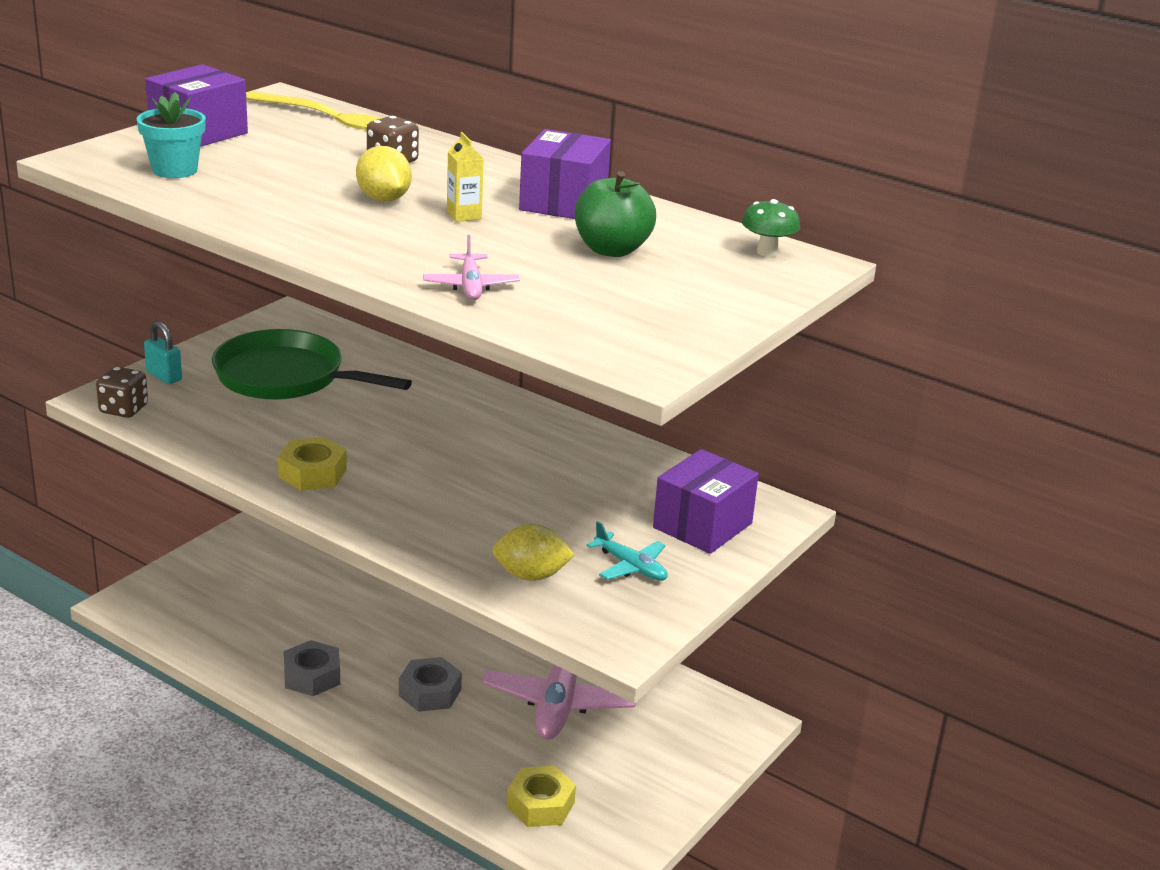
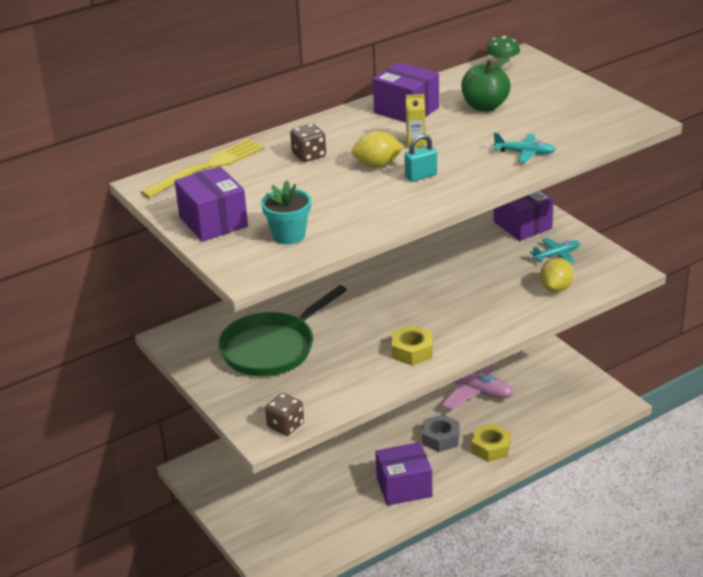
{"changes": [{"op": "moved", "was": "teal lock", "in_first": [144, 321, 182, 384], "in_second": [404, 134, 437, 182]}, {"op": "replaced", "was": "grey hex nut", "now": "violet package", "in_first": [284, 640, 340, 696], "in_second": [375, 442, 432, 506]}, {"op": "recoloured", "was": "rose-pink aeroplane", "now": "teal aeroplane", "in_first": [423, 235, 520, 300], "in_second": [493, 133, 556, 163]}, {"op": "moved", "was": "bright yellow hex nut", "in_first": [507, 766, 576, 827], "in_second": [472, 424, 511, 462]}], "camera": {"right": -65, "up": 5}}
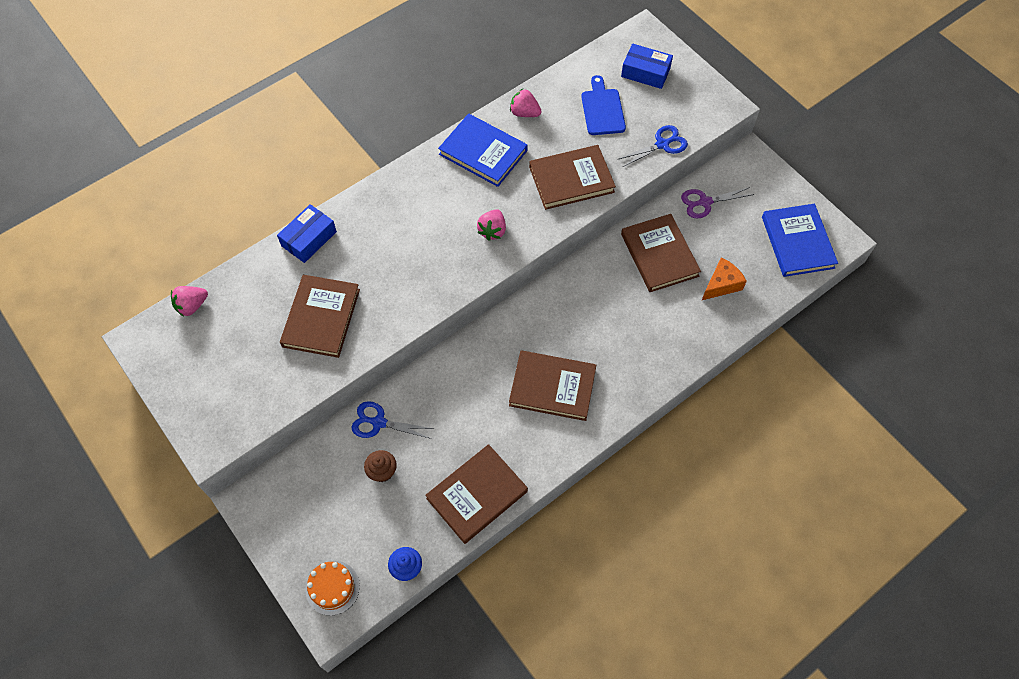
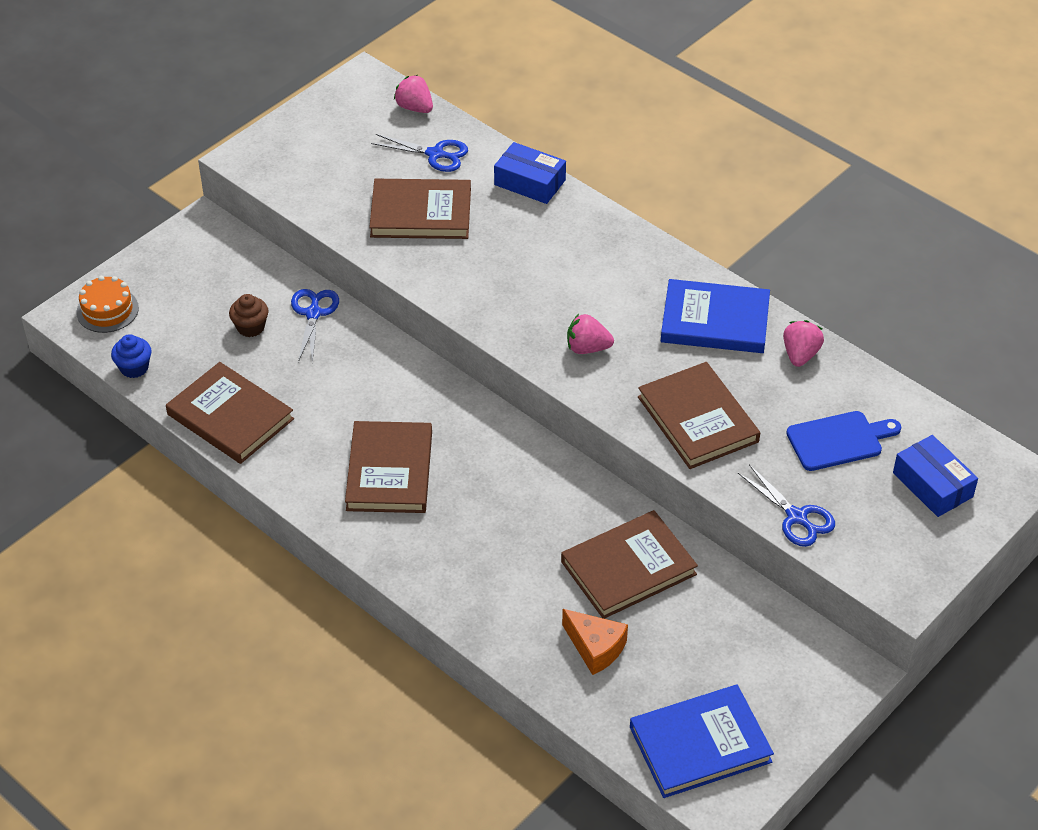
{"changes": [{"op": "turned", "was": "royal blue hardcover", "in_first": [438, 113, 528, 187], "in_second": [661, 279, 770, 353], "clockwise": 75}, {"op": "turned", "was": "royal blue package", "in_first": [621, 43, 673, 89], "in_second": [893, 435, 978, 517], "clockwise": -45}, {"op": "removed", "was": "violet shears", "in_first": [681, 187, 754, 219]}, {"op": "added", "now": "royal blue shears", "in_second": [371, 134, 468, 172]}], "camera": {"right": 80, "up": -15}}
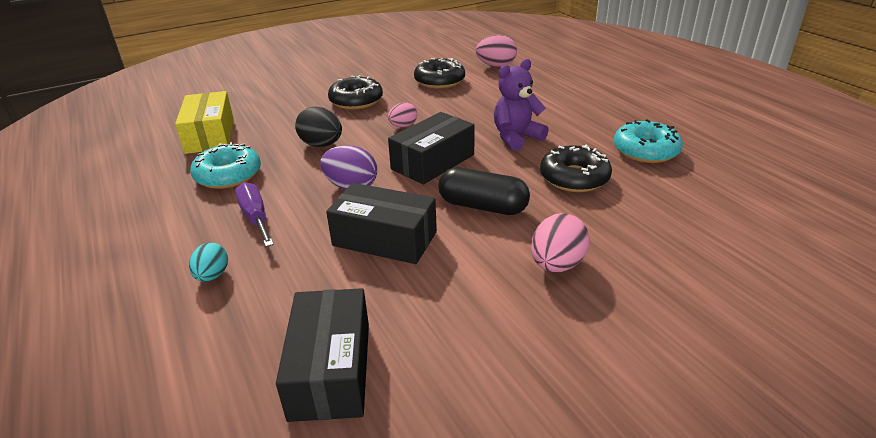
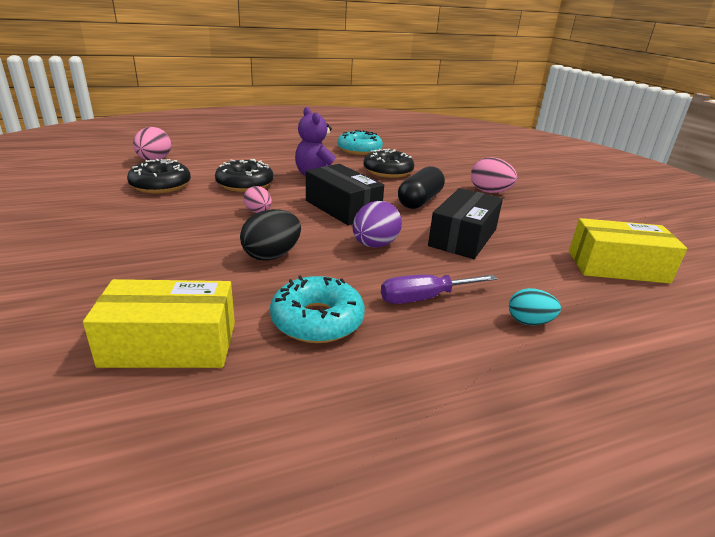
{"changes": [{"op": "recoloured", "was": "ebony package", "now": "bright yellow package", "in_first": [276, 288, 369, 422], "in_second": [569, 218, 687, 284]}, {"op": "moved", "was": "ebony glazed donut", "in_first": [328, 75, 383, 110], "in_second": [215, 159, 273, 192]}], "camera": {"right": -85, "up": -5}}
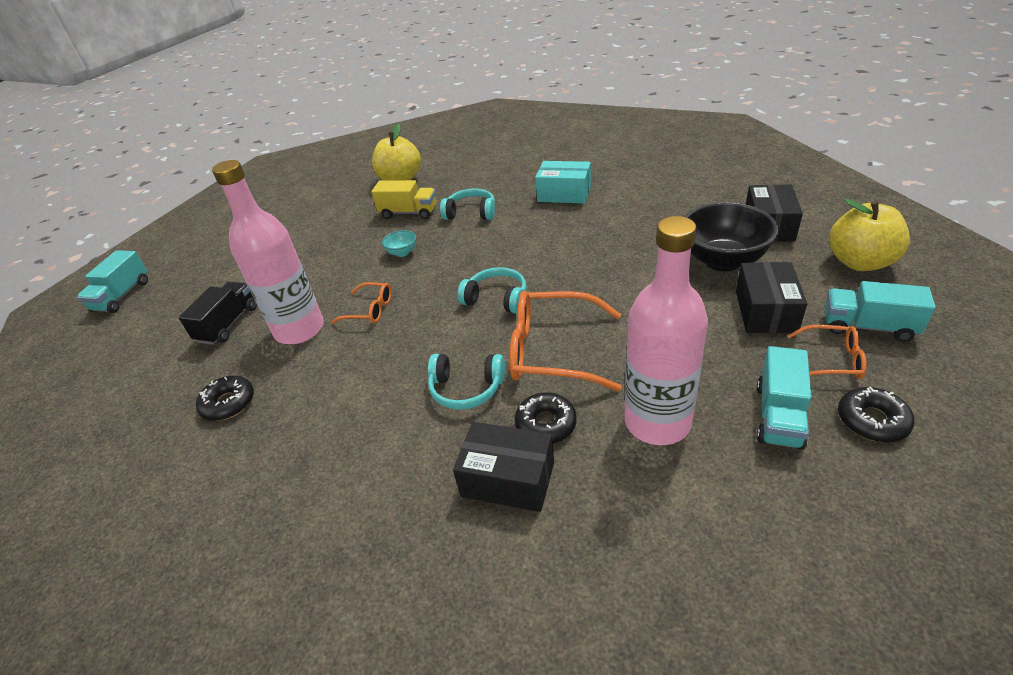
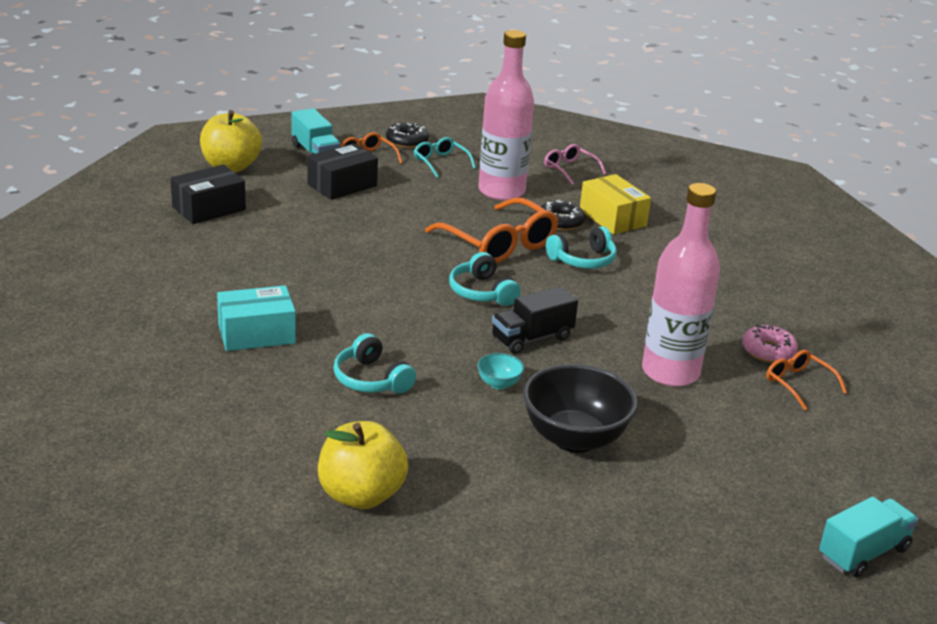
{"changes": [{"op": "moved", "was": "ebony toy truck", "in_first": [178, 282, 257, 345], "in_second": [492, 286, 578, 354]}, {"op": "recoloured", "was": "ebony glazed donut", "now": "rose-pink glazed donut", "in_first": [196, 376, 254, 421], "in_second": [742, 324, 798, 363]}, {"op": "moved", "was": "orange-coloured spectacles", "in_first": [331, 282, 392, 324], "in_second": [766, 350, 847, 410]}, {"op": "removed", "was": "bright yellow toy truck", "in_first": [372, 180, 437, 219]}, {"op": "turned", "was": "teal headset", "in_first": [428, 354, 505, 410], "in_second": [546, 226, 617, 269], "clockwise": 105}, {"op": "recoloured", "was": "ebony package", "now": "bright yellow package", "in_first": [453, 422, 554, 512], "in_second": [580, 174, 651, 235]}, {"op": "turned", "was": "teal package", "in_first": [535, 161, 591, 204], "in_second": [217, 285, 296, 351], "clockwise": -75}, {"op": "moved", "was": "ebony serving bowl", "in_first": [684, 202, 779, 271], "in_second": [523, 364, 638, 453]}, {"op": "replaced", "was": "teal toy truck", "now": "teal spectacles", "in_first": [757, 346, 812, 450], "in_second": [414, 137, 476, 178]}, {"op": "added", "now": "rose-pink spectacles", "in_second": [544, 144, 606, 185]}], "camera": {"right": -145, "up": -10}}
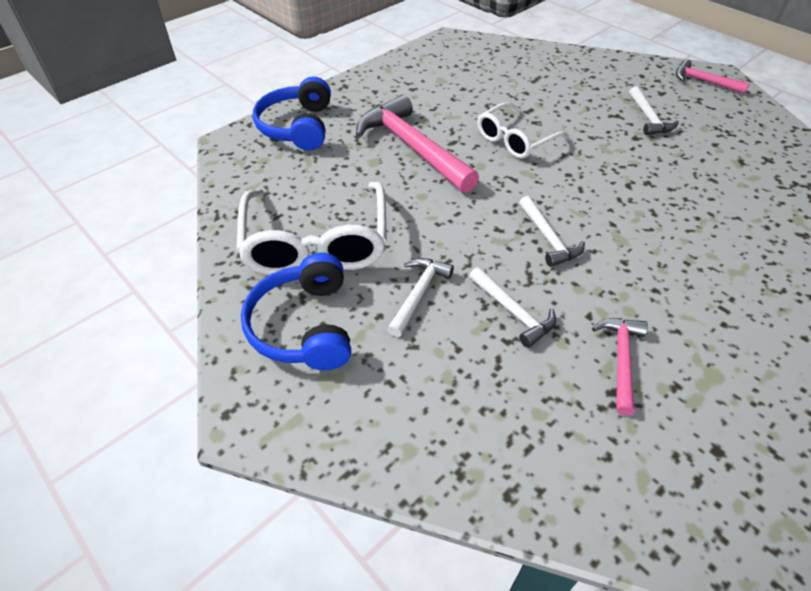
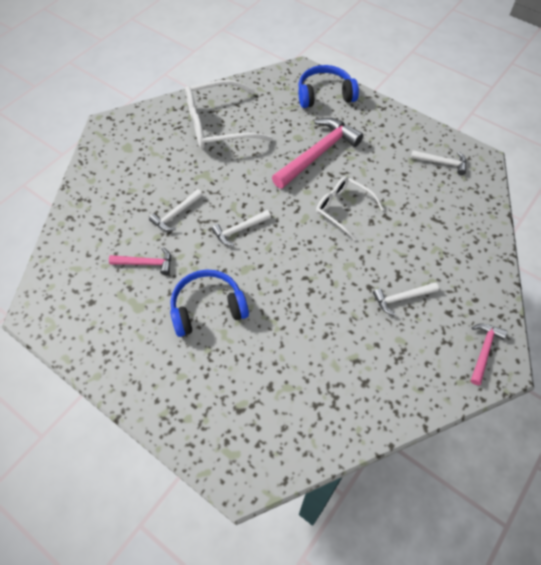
{"changes": [{"op": "moved", "was": "royal blue headset", "in_first": [241, 253, 351, 370], "in_second": [170, 269, 249, 337]}, {"op": "moved", "was": "pure white claw hammer", "in_first": [387, 258, 454, 337], "in_second": [411, 150, 467, 175]}], "camera": {"right": 80, "up": 10}}
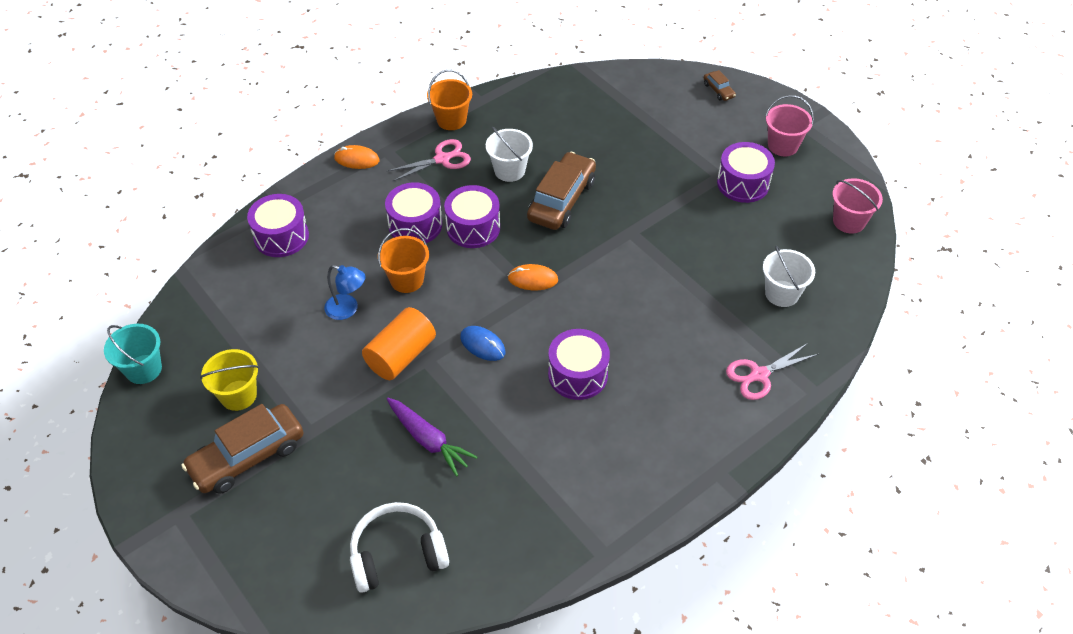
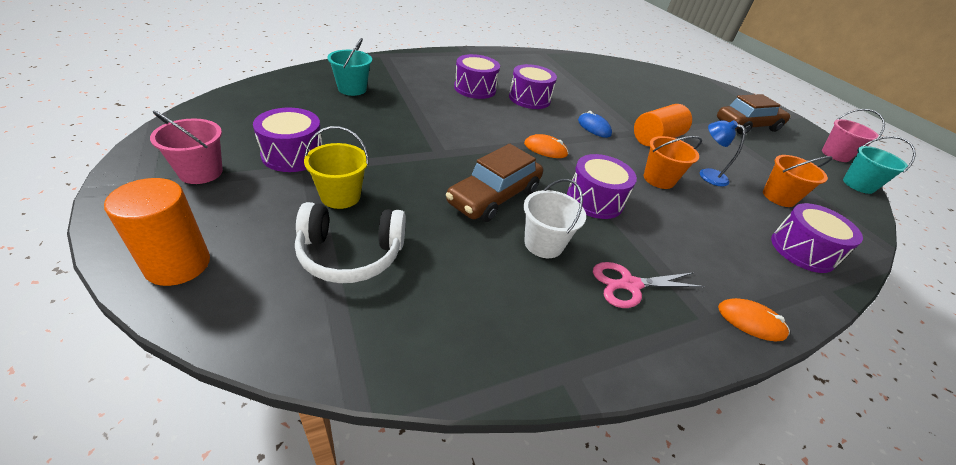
{"changes": [{"op": "moved", "was": "bright yellow bucket", "in_first": [200, 349, 259, 411], "in_second": [304, 126, 369, 209]}, {"op": "moved", "was": "pure white headset", "in_first": [350, 502, 449, 593], "in_second": [295, 202, 406, 283]}, {"op": "moved", "was": "violet snare drum", "in_first": [385, 182, 442, 243], "in_second": [454, 54, 500, 99]}, {"op": "removed", "was": "violet root vegetable", "in_first": [387, 398, 477, 477]}, {"op": "moved", "was": "orange-coloured bucket", "in_first": [427, 70, 472, 130], "in_second": [763, 155, 833, 207]}, {"op": "replaced", "was": "brown toy car", "now": "orange-coloured cylinder shape", "in_first": [704, 70, 736, 101], "in_second": [104, 178, 210, 286]}, {"op": "removed", "was": "rose-pink shears", "in_first": [726, 343, 819, 400]}, {"op": "recoloured", "was": "pure white bucket", "now": "teal bucket", "in_first": [763, 245, 815, 307], "in_second": [327, 38, 372, 96]}, {"op": "moved", "was": "rose-pink bucket", "in_first": [832, 178, 883, 234], "in_second": [822, 109, 885, 162]}], "camera": {"right": -170, "up": -10}}
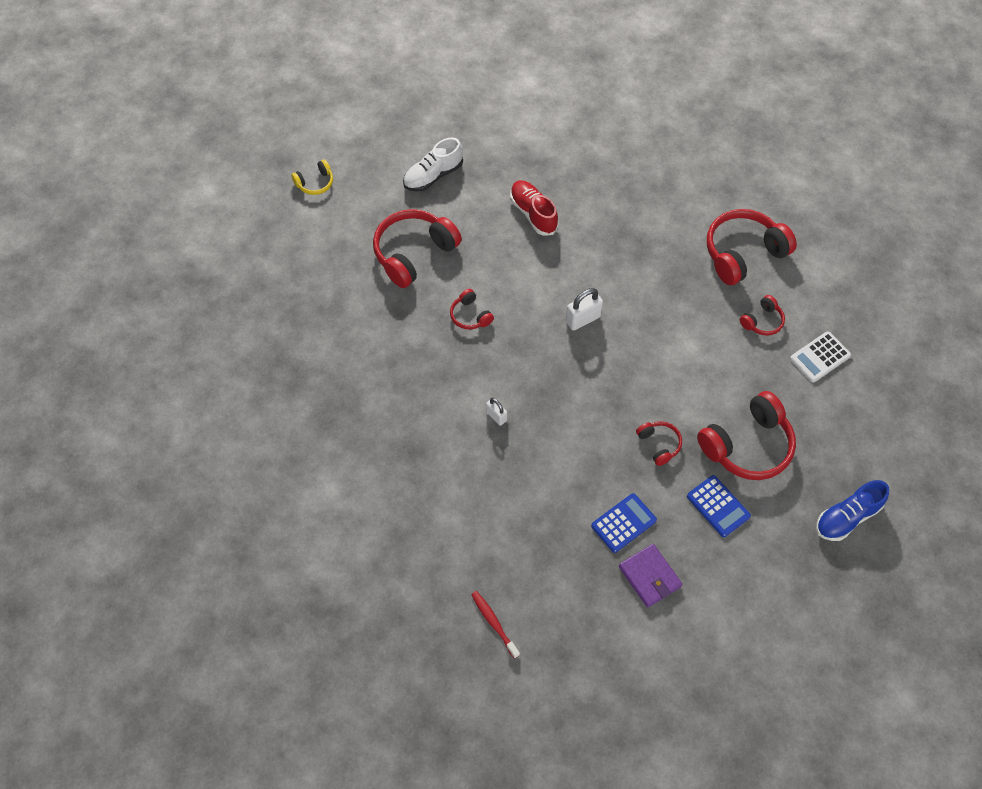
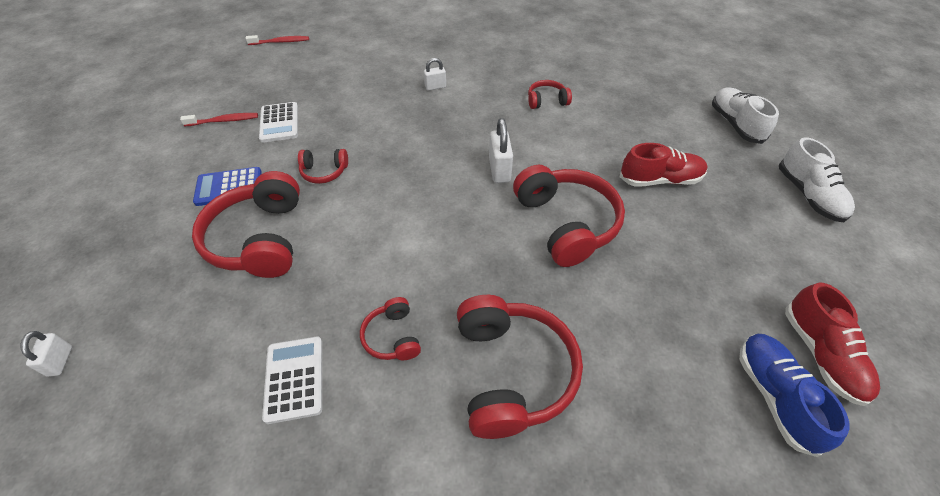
{"changes": [{"op": "removed", "was": "bright yellow headset", "in_first": [291, 159, 333, 195]}, {"op": "moved", "was": "crimson headset", "in_first": [373, 209, 462, 288], "in_second": [513, 165, 625, 267]}, {"op": "recoloured", "was": "royal blue adding machine", "now": "pure white adding machine", "in_first": [591, 493, 657, 553], "in_second": [259, 102, 298, 143]}, {"op": "replaced", "was": "violet wallet", "now": "crimson tooth brush", "in_first": [619, 544, 682, 608], "in_second": [180, 113, 258, 127]}, {"op": "moved", "was": "royal blue shoe", "in_first": [816, 480, 889, 541], "in_second": [739, 334, 850, 457]}, {"op": "added", "now": "pure white lock", "in_second": [20, 331, 72, 377]}, {"op": "added", "now": "pure white shoe", "in_second": [779, 137, 855, 222]}, {"op": "added", "now": "crimson shoe", "in_second": [785, 283, 880, 406]}], "camera": {"right": 115, "up": -10}}
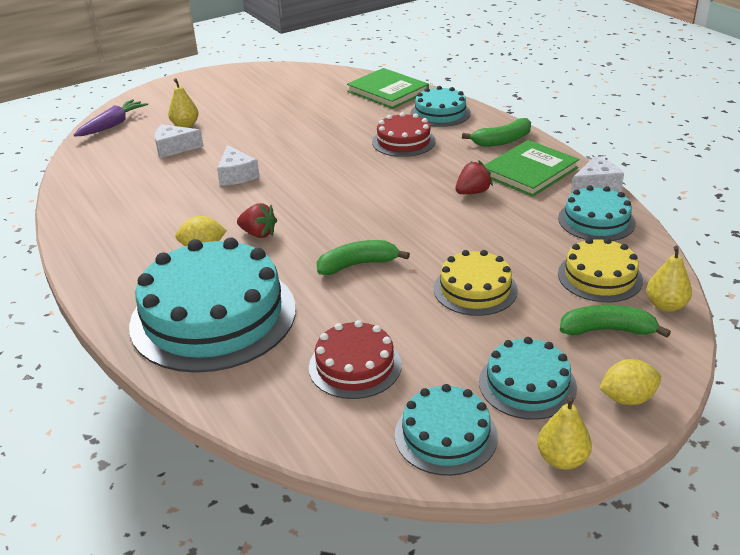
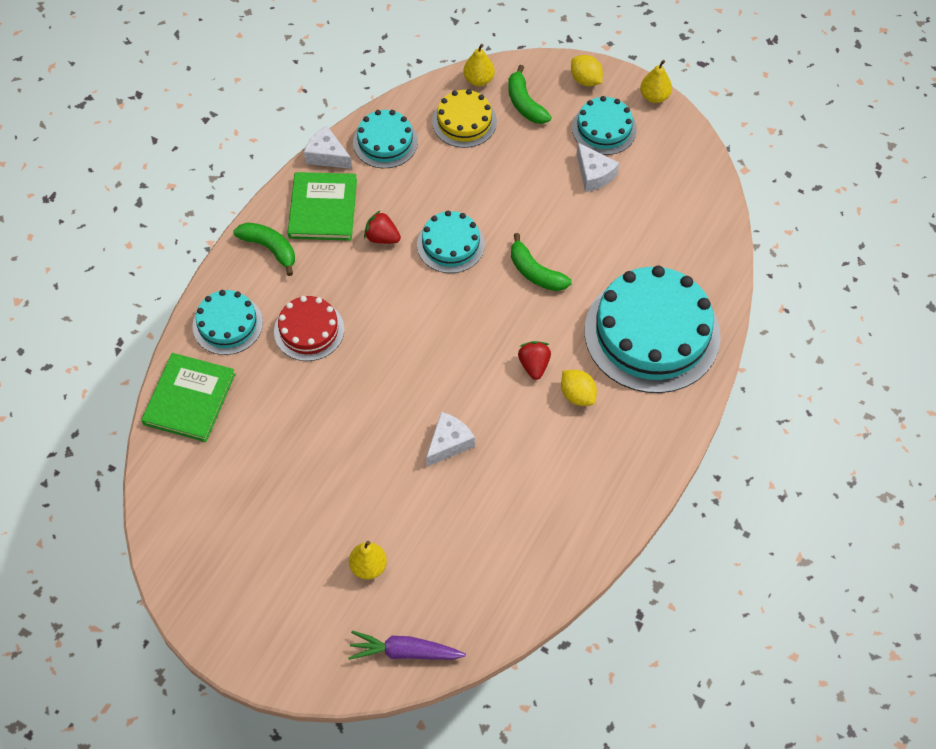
{"changes": [{"op": "moved", "was": "pure white cheese", "in_first": [155, 124, 204, 158], "in_second": [577, 143, 619, 192]}, {"op": "removed", "was": "crimson gateau", "in_first": [309, 320, 402, 399]}, {"op": "moved", "was": "teal gateau", "in_first": [395, 384, 498, 476], "in_second": [417, 211, 485, 273]}, {"op": "removed", "was": "bright yellow gateau", "in_first": [434, 250, 518, 316]}, {"op": "turned", "was": "green hardcover", "in_first": [484, 140, 579, 197], "in_second": [288, 172, 357, 241], "clockwise": 75}], "camera": {"right": -120, "up": 25}}
